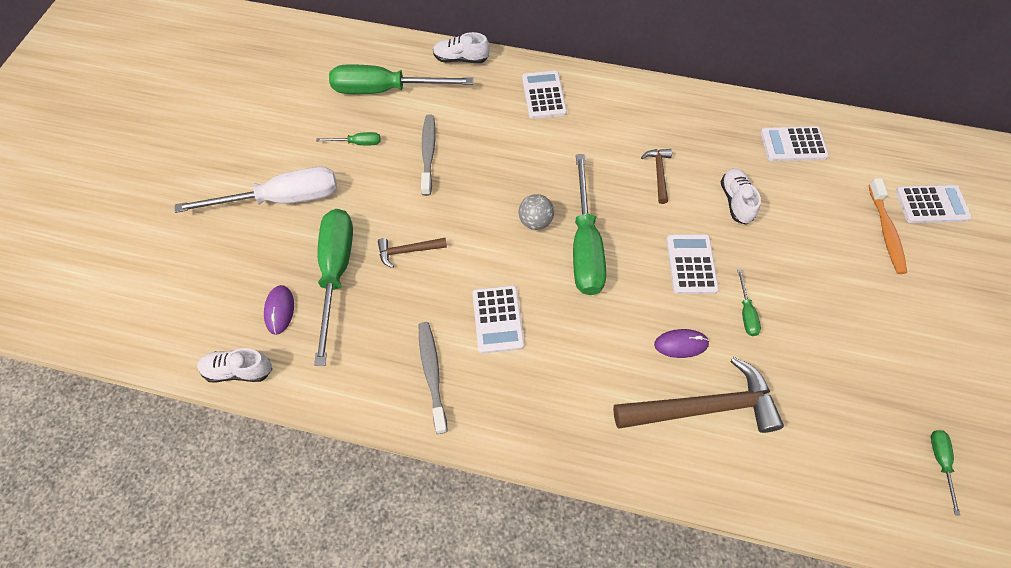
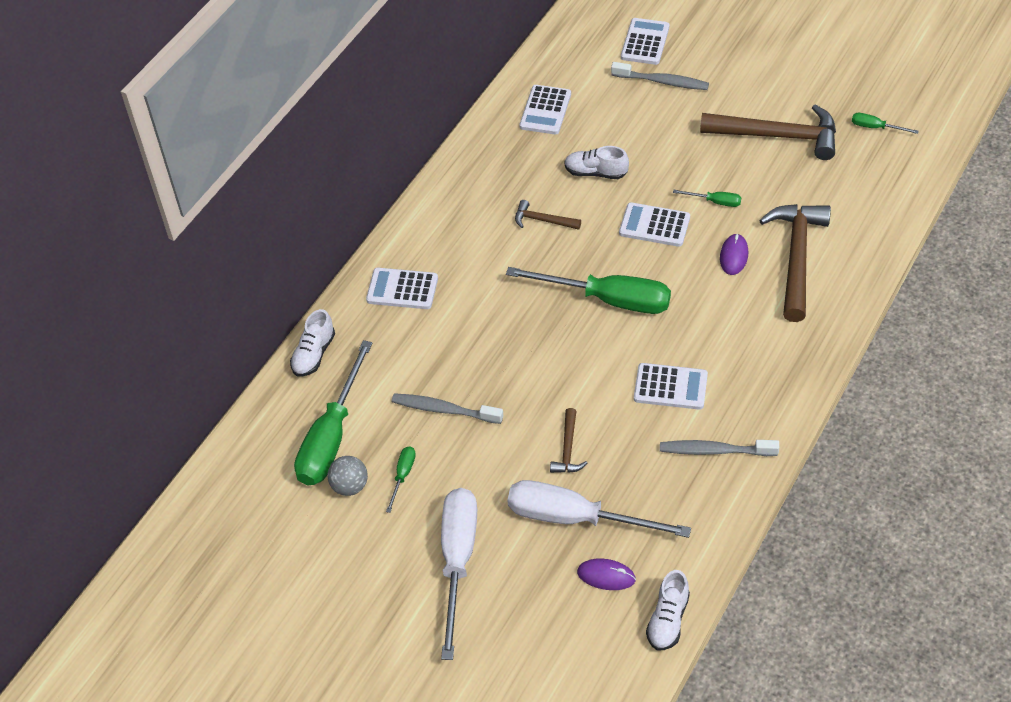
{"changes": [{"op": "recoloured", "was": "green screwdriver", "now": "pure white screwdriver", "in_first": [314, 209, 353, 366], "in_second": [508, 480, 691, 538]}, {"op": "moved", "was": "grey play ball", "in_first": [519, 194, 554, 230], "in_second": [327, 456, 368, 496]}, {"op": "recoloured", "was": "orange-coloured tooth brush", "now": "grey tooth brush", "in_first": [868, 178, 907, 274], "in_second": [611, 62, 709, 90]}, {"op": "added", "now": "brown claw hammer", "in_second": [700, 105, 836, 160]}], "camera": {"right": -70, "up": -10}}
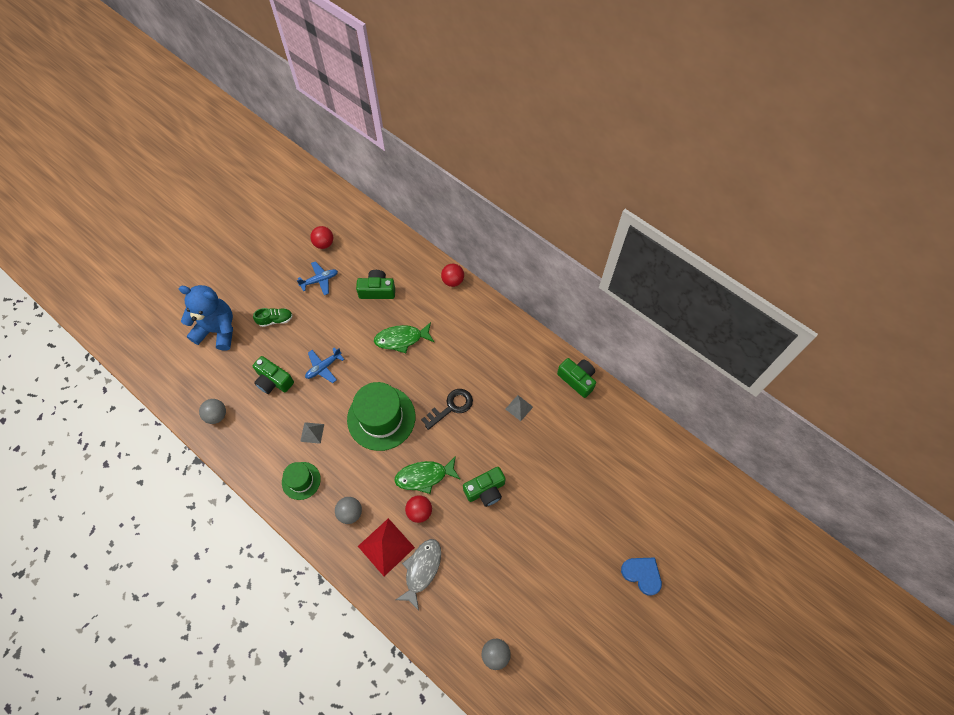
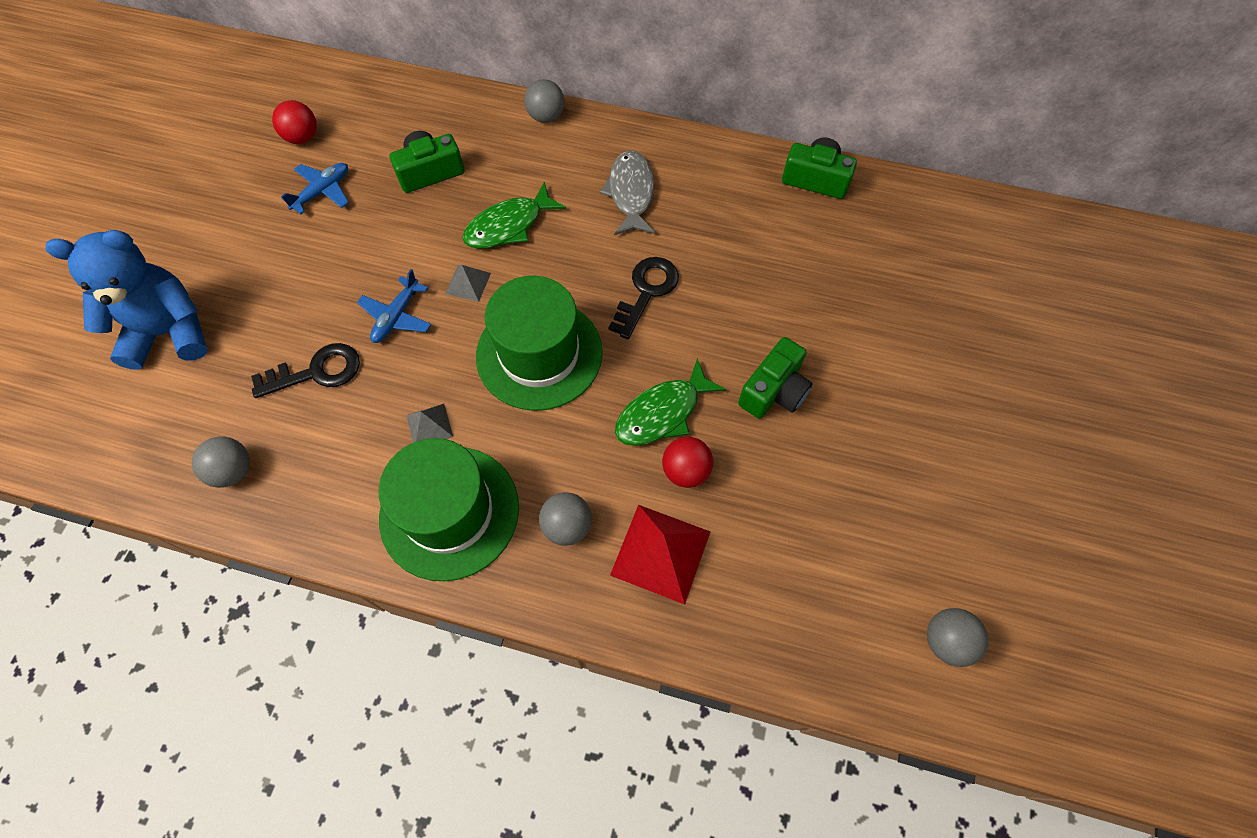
{"changes": [{"op": "removed", "was": "green shoe", "in_first": [253, 308, 293, 327]}, {"op": "replaced", "was": "green compact camera", "now": "ebony door key", "in_first": [253, 356, 294, 394], "in_second": [251, 343, 360, 398]}, {"op": "resized", "was": "green tall hat", "in_first": [282, 462, 321, 500], "in_second": [379, 438, 519, 581], "ratio": 1.83}, {"op": "moved", "was": "grey fish", "in_first": [395, 539, 441, 610], "in_second": [600, 150, 655, 235]}, {"op": "recoloured", "was": "crimson play ball", "now": "grey play ball", "in_first": [441, 264, 464, 287], "in_second": [524, 79, 564, 123]}, {"op": "moved", "was": "grey pyramid shape", "in_first": [506, 395, 533, 421], "in_second": [445, 265, 491, 302]}, {"op": "removed", "was": "royal blue heart", "in_first": [621, 558, 662, 596]}], "camera": {"right": -25, "up": 0}}
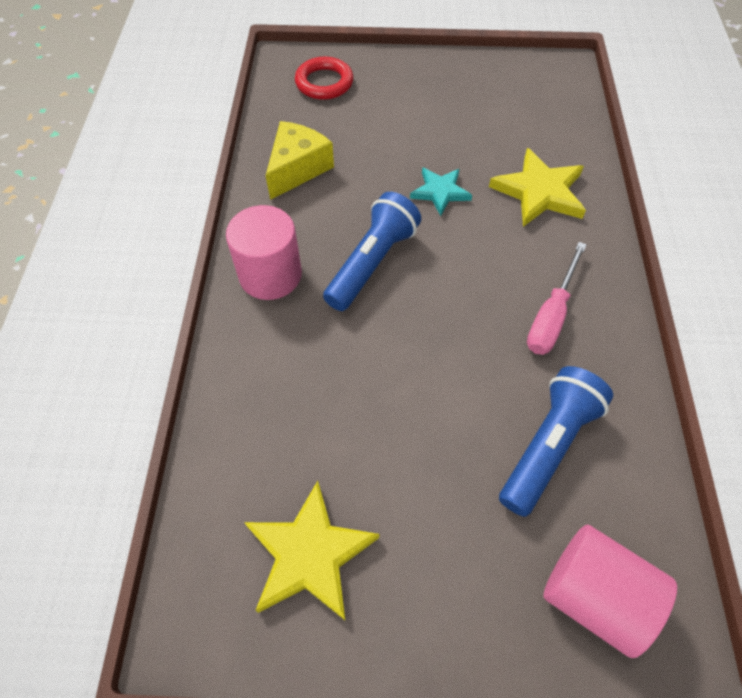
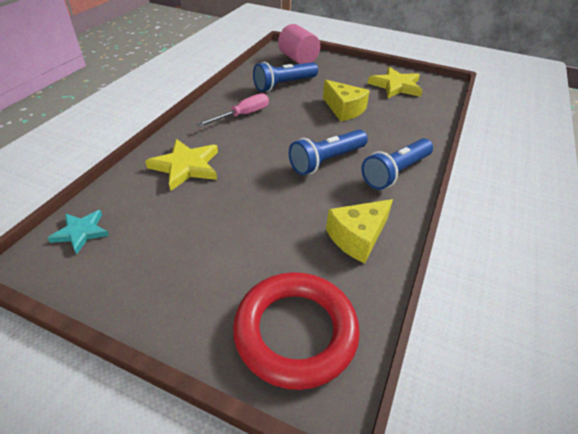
{"changes": [{"op": "replaced", "was": "rose-pink cylinder shape", "now": "royal blue torch", "in_first": [226, 205, 302, 300], "in_second": [361, 138, 433, 190]}, {"op": "resized", "was": "crimson torus", "in_first": [295, 57, 353, 100], "in_second": [233, 272, 360, 390], "ratio": 1.7}, {"op": "moved", "was": "teal five-pointed star", "in_first": [410, 167, 472, 216], "in_second": [48, 210, 109, 254]}, {"op": "added", "now": "bright yellow cheese", "in_second": [323, 80, 370, 122]}], "camera": {"right": -160, "up": -15}}
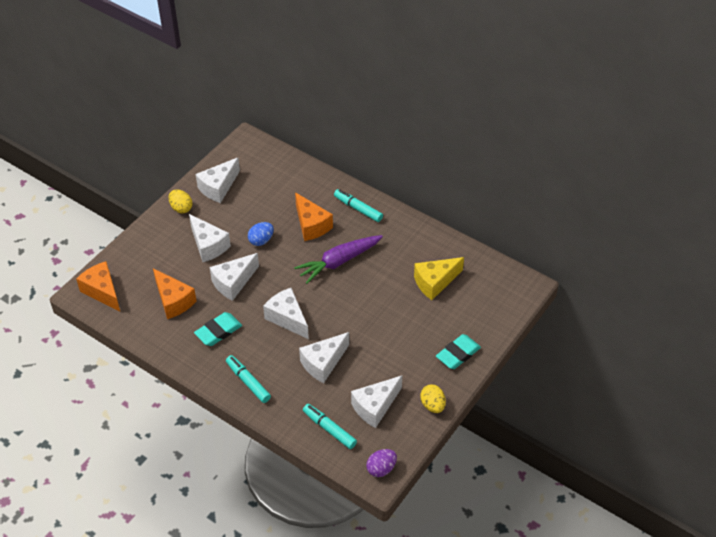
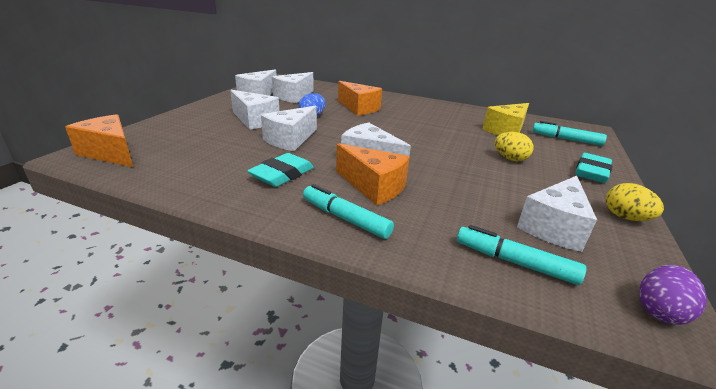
{"changes": [{"op": "moved", "was": "orange-coloured cheese", "in_first": [153, 268, 197, 319], "in_second": [336, 143, 410, 205]}, {"op": "moved", "was": "bright yellow egg", "in_first": [169, 189, 192, 213], "in_second": [495, 132, 534, 161]}, {"op": "removed", "was": "violet root vegetable", "in_first": [294, 235, 383, 284]}, {"op": "moved", "was": "pure white cheese", "in_first": [299, 332, 349, 383], "in_second": [272, 72, 313, 103]}, {"op": "moved", "was": "teal marker pen", "in_first": [334, 189, 383, 222], "in_second": [532, 121, 607, 146]}], "camera": {"right": -15, "up": -20}}
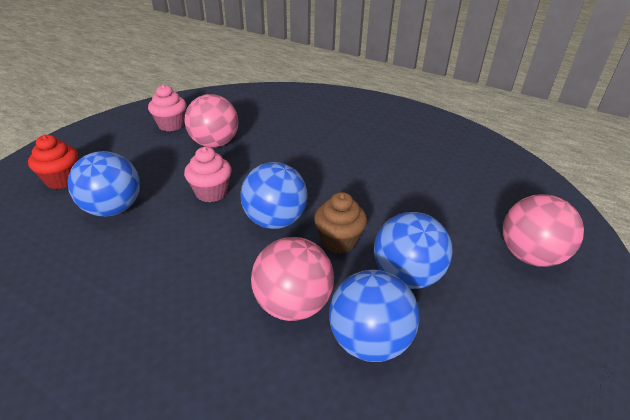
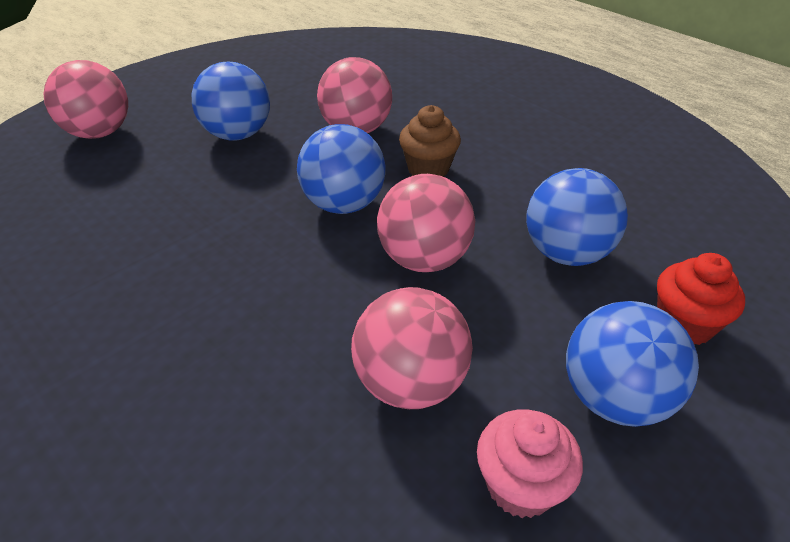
{"changes": [{"op": "replaced", "was": "rose-pink muffin", "now": "rose-pink play ball", "in_first": [184, 147, 232, 202], "in_second": [377, 174, 475, 272]}, {"op": "moved", "was": "brown muffin", "in_first": [314, 192, 367, 254], "in_second": [399, 105, 461, 177]}, {"op": "moved", "was": "royal blue play ball", "in_first": [329, 270, 420, 362], "in_second": [566, 301, 699, 427]}], "camera": {"right": -165, "up": 5}}
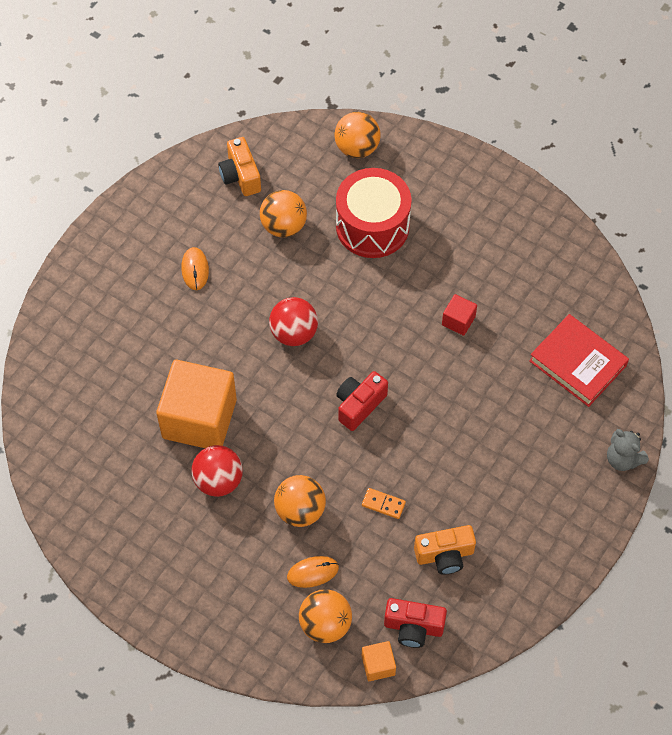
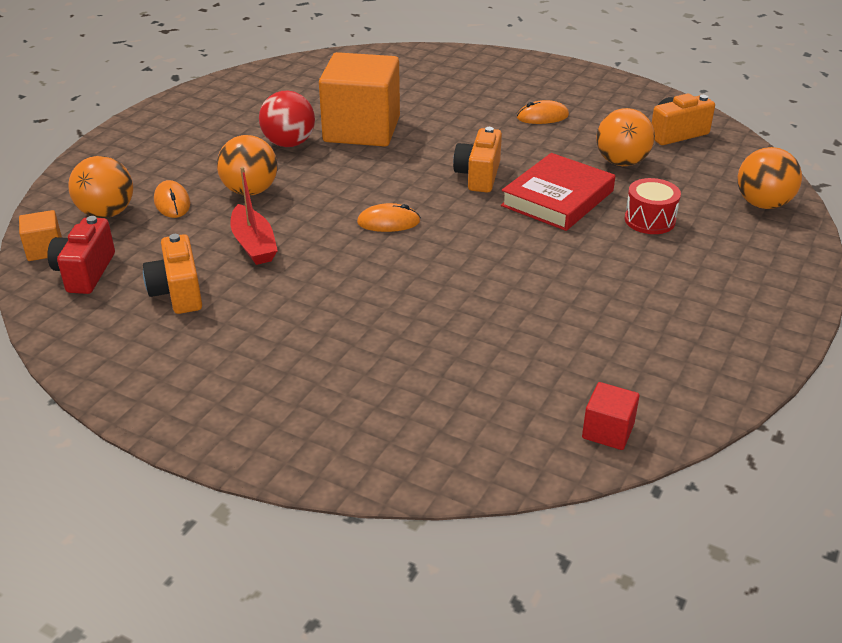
{"changes": [{"op": "replaced", "was": "crimson play ball", "now": "orange-coloured compact camera", "in_first": [269, 297, 318, 346], "in_second": [453, 127, 502, 193]}, {"op": "resized", "was": "crimson snare drum", "in_first": [336, 168, 412, 258], "in_second": [625, 178, 681, 234], "ratio": 0.52}, {"op": "replaced", "was": "crimson compact camera", "now": "orange-coloured computer mouse", "in_first": [336, 371, 388, 431], "in_second": [357, 203, 421, 232]}, {"op": "replaced", "was": "orange-coloured domino tile", "now": "crimson boat", "in_first": [362, 488, 406, 519], "in_second": [230, 167, 278, 265]}, {"op": "moved", "was": "crimson block", "in_first": [442, 294, 477, 336], "in_second": [582, 382, 640, 450]}, {"op": "moved", "was": "crimson hardcover", "in_first": [529, 314, 629, 407], "in_second": [501, 153, 615, 231]}, {"op": "removed", "was": "grey teddy bear", "in_first": [607, 429, 649, 471]}], "camera": {"right": 85, "up": -25}}
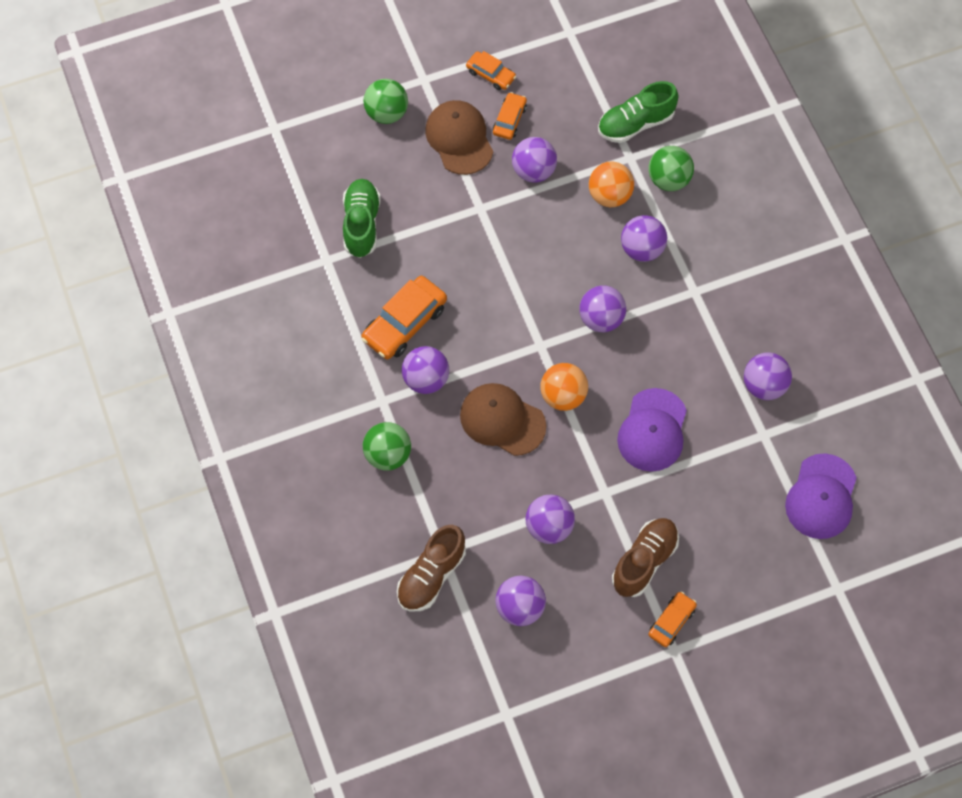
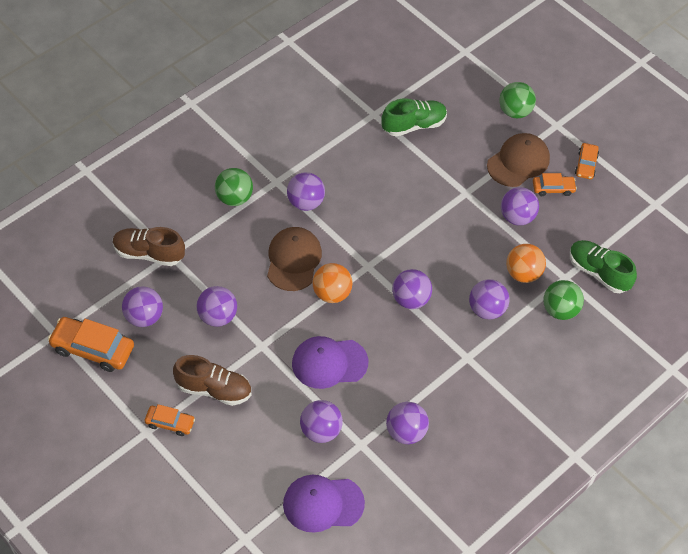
{"changes": [{"op": "moved", "was": "orange-coloured toy car", "in_first": [361, 276, 447, 359], "in_second": [48, 317, 134, 372]}, {"op": "added", "now": "violet play ball", "in_second": [300, 400, 343, 443]}], "camera": {"right": 65, "up": -10}}
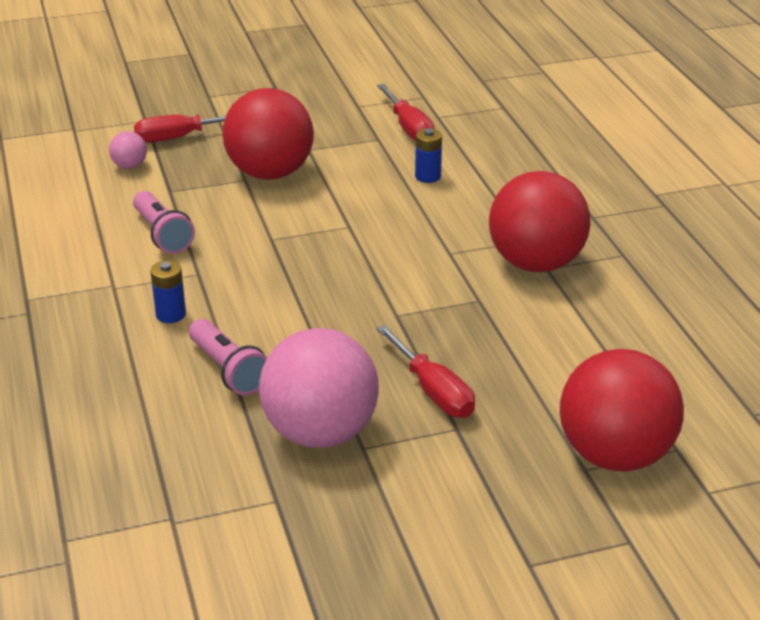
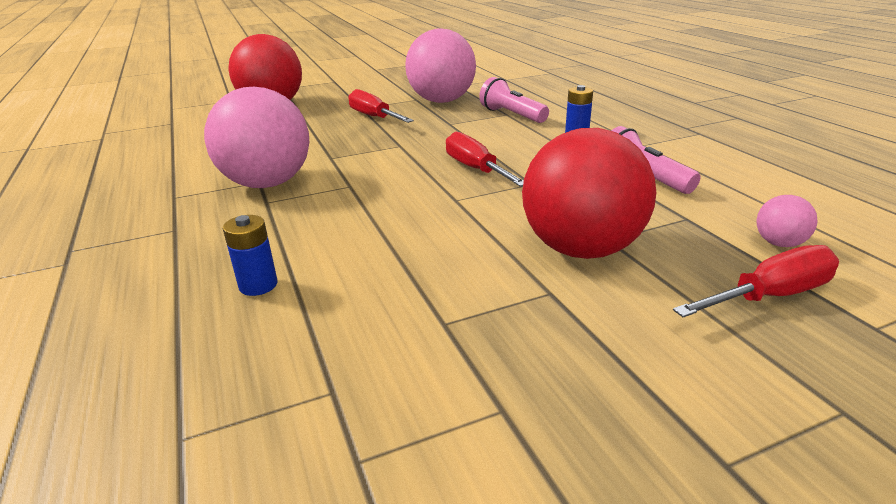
{"changes": [{"op": "moved", "was": "crimson screwdriver", "in_first": [377, 84, 435, 141], "in_second": [446, 131, 524, 187]}, {"op": "moved", "was": "royal blue power cell", "in_first": [415, 128, 442, 183], "in_second": [223, 215, 278, 296]}, {"op": "recoloured", "was": "crimson play ball", "now": "rose-pink play ball", "in_first": [489, 171, 590, 272], "in_second": [204, 87, 309, 188]}], "camera": {"right": 175, "up": -5}}
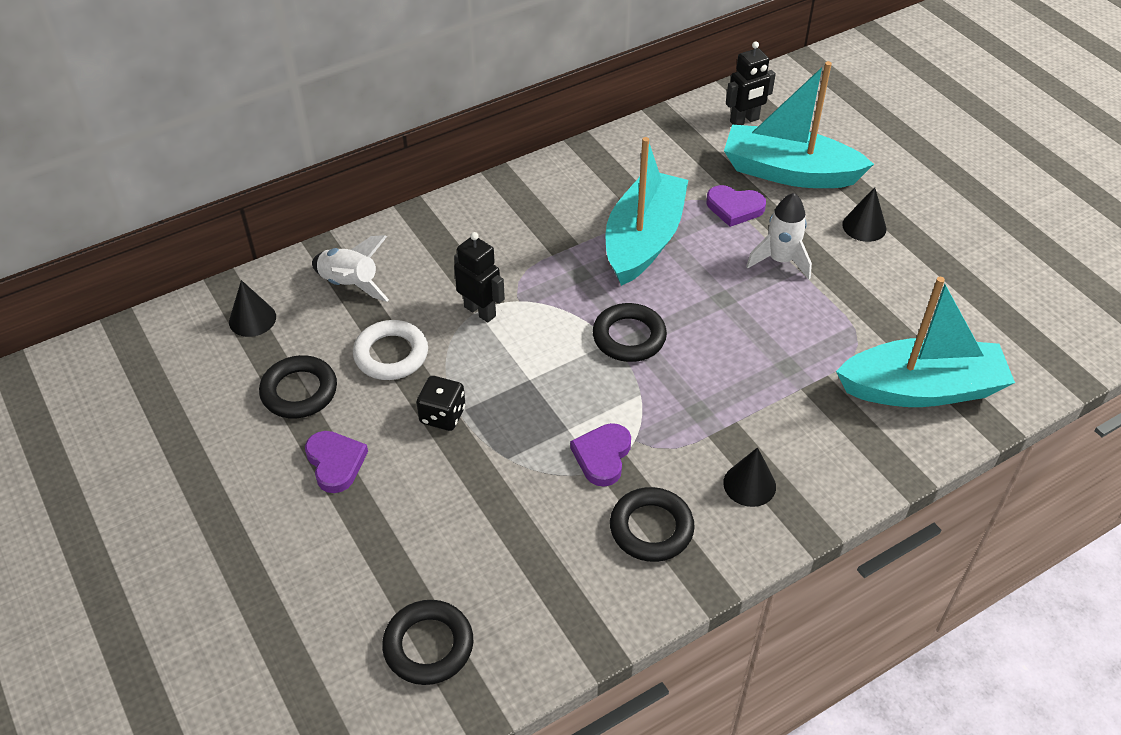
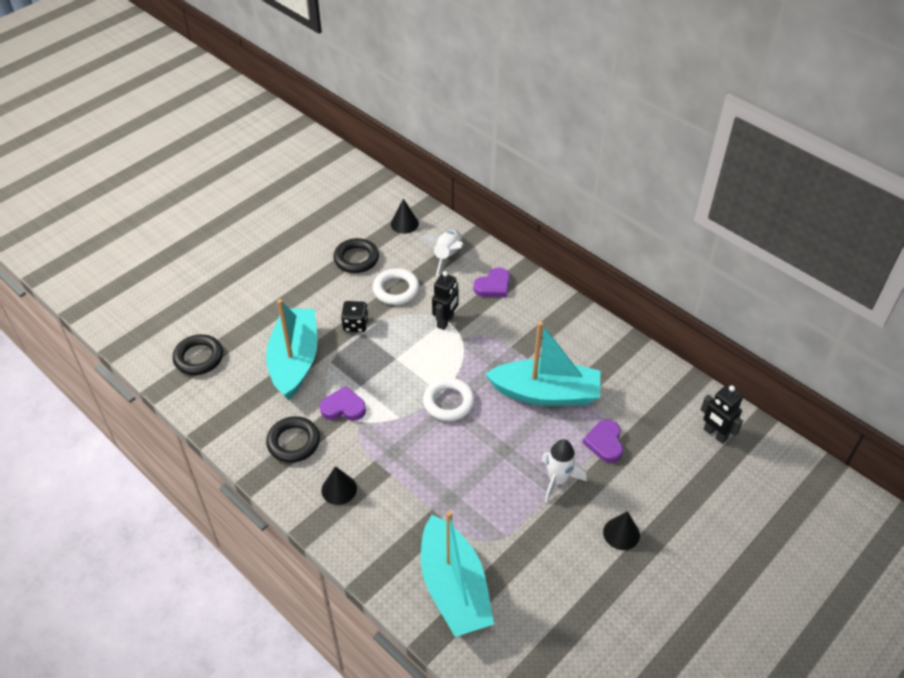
{"changes": [{"op": "moved", "was": "violet heart", "in_first": [305, 431, 368, 493], "in_second": [473, 268, 510, 297]}, {"op": "recoloured", "was": "ebony torus", "now": "pure white torus", "in_first": [593, 303, 667, 362], "in_second": [423, 378, 475, 421]}, {"op": "moved", "was": "teal boat", "in_first": [724, 61, 874, 188], "in_second": [266, 299, 317, 400]}], "camera": {"right": 75, "up": 0}}
